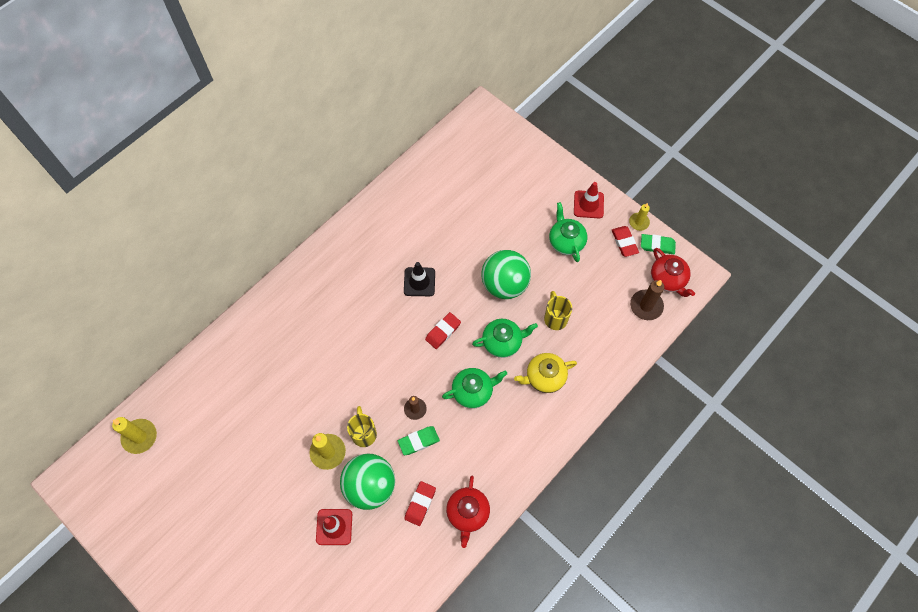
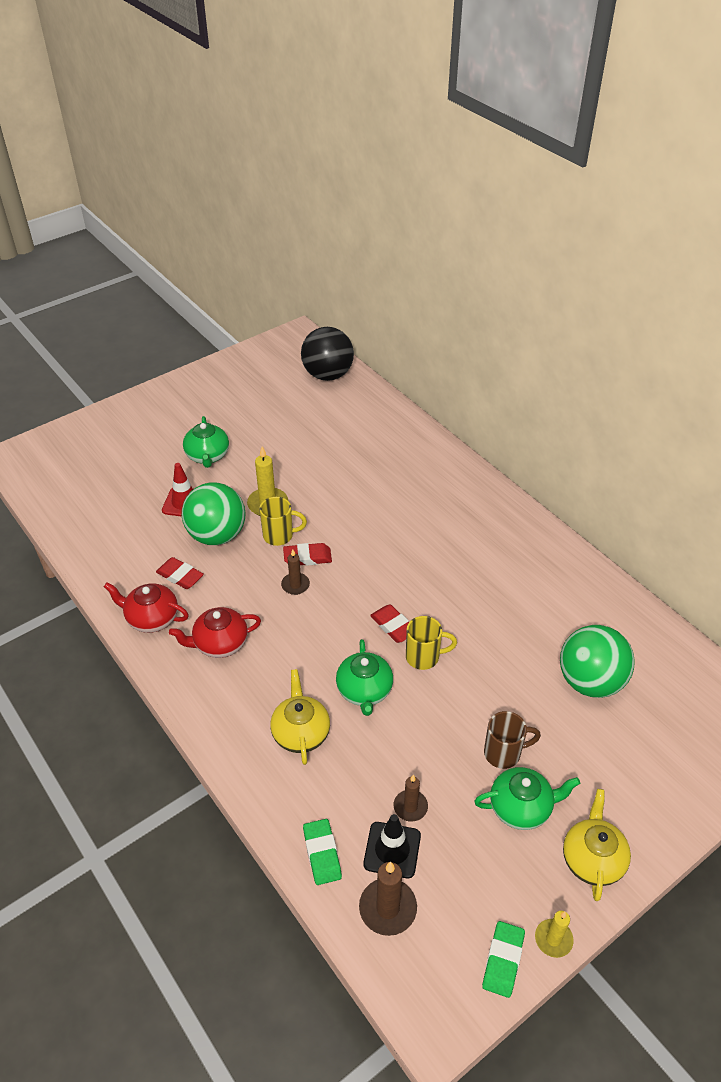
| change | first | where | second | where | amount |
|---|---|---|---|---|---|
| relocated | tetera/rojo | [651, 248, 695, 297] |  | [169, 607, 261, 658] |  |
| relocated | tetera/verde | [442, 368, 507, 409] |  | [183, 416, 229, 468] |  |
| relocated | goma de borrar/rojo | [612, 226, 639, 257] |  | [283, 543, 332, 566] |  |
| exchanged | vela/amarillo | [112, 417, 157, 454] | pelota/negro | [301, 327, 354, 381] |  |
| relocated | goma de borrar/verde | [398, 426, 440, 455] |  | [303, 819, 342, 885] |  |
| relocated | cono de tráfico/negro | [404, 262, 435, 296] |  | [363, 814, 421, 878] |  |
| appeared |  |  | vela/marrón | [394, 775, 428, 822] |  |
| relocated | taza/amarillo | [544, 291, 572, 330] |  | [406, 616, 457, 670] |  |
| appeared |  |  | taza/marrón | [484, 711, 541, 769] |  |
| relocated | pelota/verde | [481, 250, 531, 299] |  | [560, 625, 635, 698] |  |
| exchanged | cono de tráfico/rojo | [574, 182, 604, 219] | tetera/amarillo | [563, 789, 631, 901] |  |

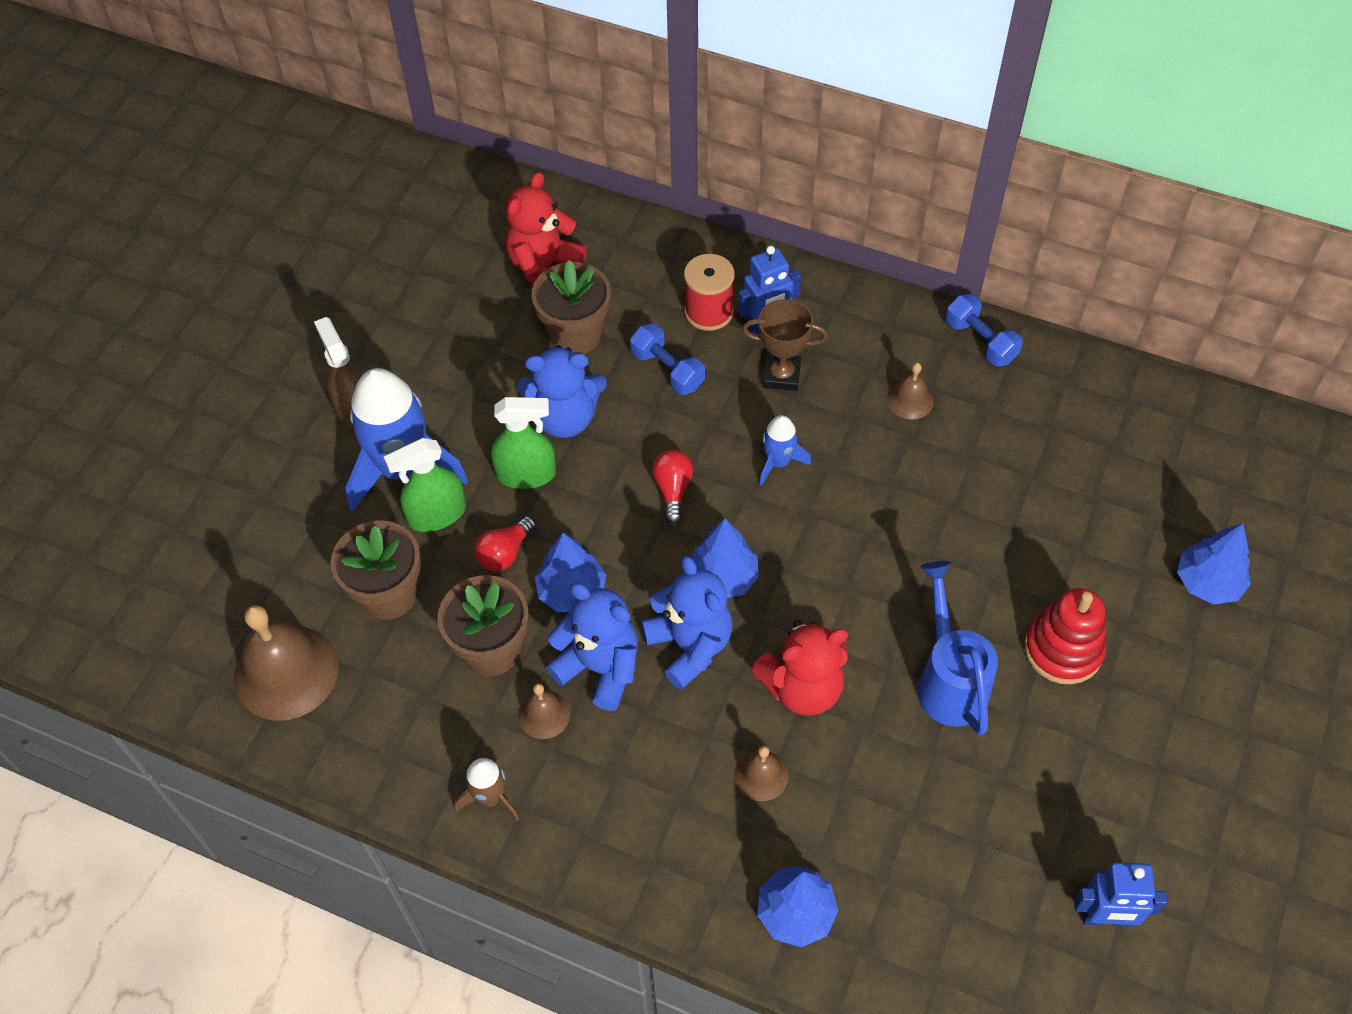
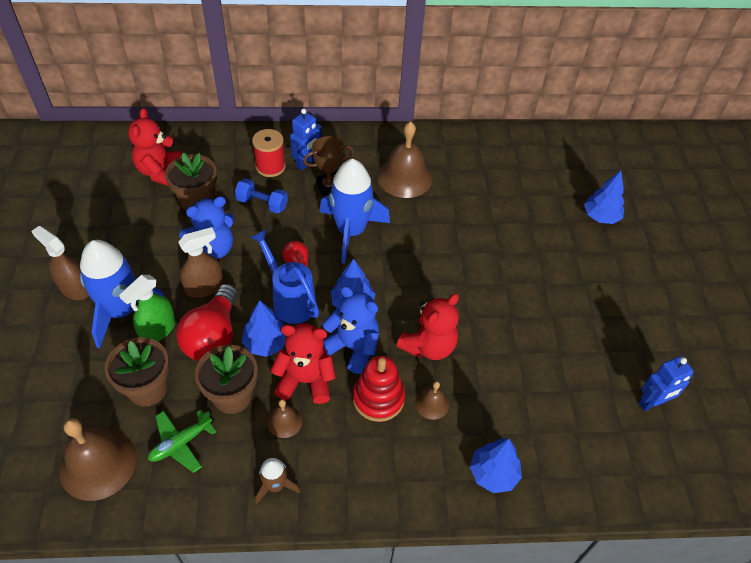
| change | first | where | second | where | amount |
|---|---|---|---|---|---|
| appeared |  |  | avión/verde | [148, 410, 216, 473] |  |
| size | bombilla/rojo | [475, 516, 536, 571] |  | [176, 284, 238, 361] | x1.93 |
| colour | pulverizador/verde | [491, 397, 556, 489] | pulverizador/marrón | [178, 227, 223, 298] |  |
| relocated | regadera/azul | [918, 561, 998, 736] |  | [250, 229, 319, 324] |  |
| colour | osito/azul | [546, 583, 638, 711] | osito/rojo | [271, 323, 336, 404] |  |
| size | cohete/azul | [759, 415, 812, 486] |  | [320, 159, 390, 264] | x2.06 |
| relocated | juguete apilable/rojo | [1024, 588, 1106, 684] |  | [353, 356, 405, 422] |  |
| size | campana/marrón | [887, 363, 934, 419] |  | [377, 121, 432, 198] | x2.02 |
| missing | mancuerna/azul | [945, 294, 1023, 367] |  |  |  |

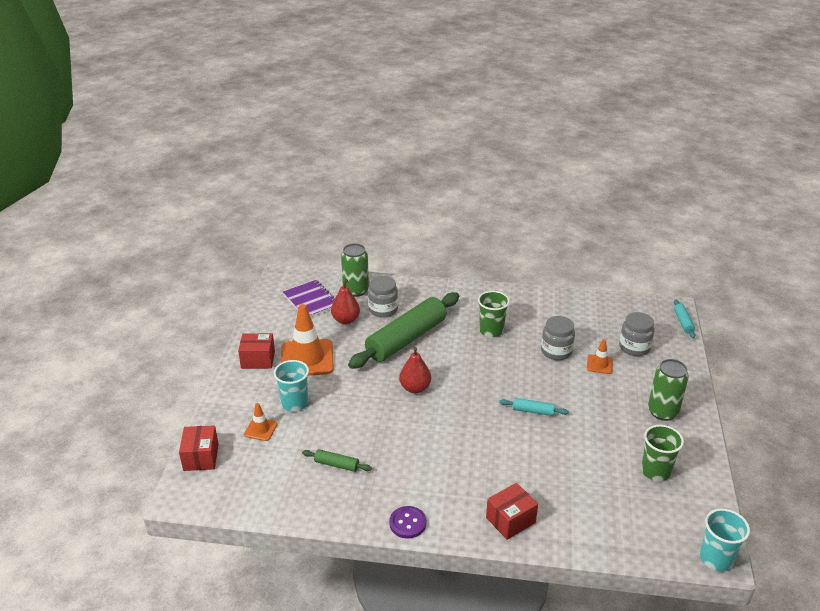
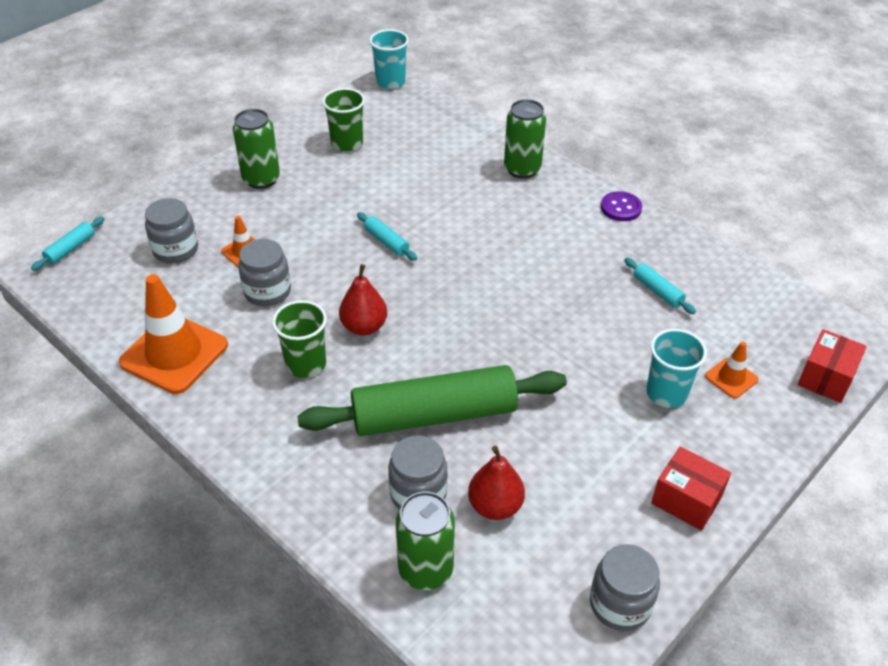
| change | first | where | second | where | amount |
|---|---|---|---|---|---|
| relocated | cono de tráfico/naranja | [281, 304, 334, 376] |  | [119, 274, 228, 394] |  |
| relocated | pera/rojo | [399, 347, 431, 393] |  | [339, 264, 387, 336] |  |
| exchanged | caja/rojo | [486, 483, 538, 540] | lata/verde | [504, 99, 546, 179] |  |
| appeared |  |  | tarro/gris | [590, 544, 660, 631] |  |
| colour | rodillo/verde | [302, 449, 372, 472] | rodillo/turquesa | [624, 258, 696, 314] |  |
| missing | cuaderno/morado | [283, 280, 335, 317] |  |  |  |

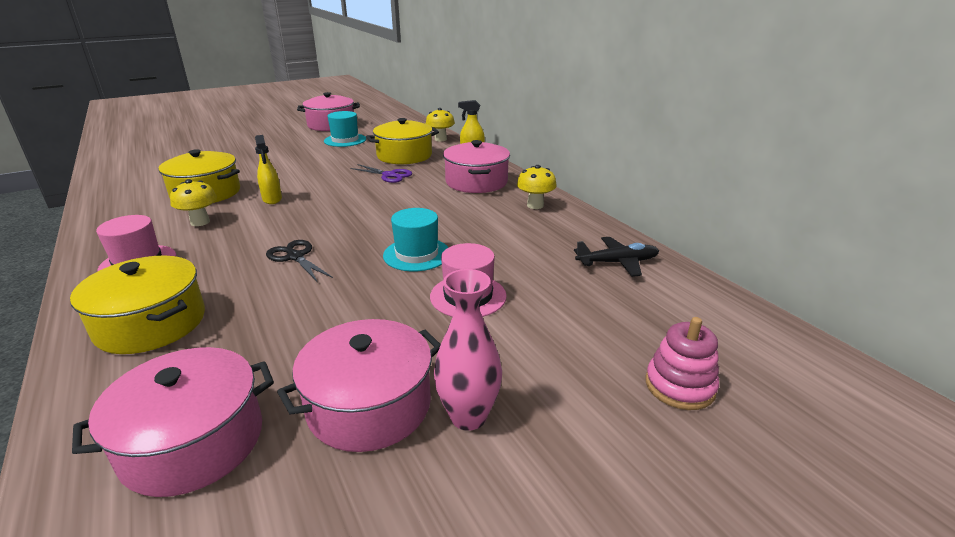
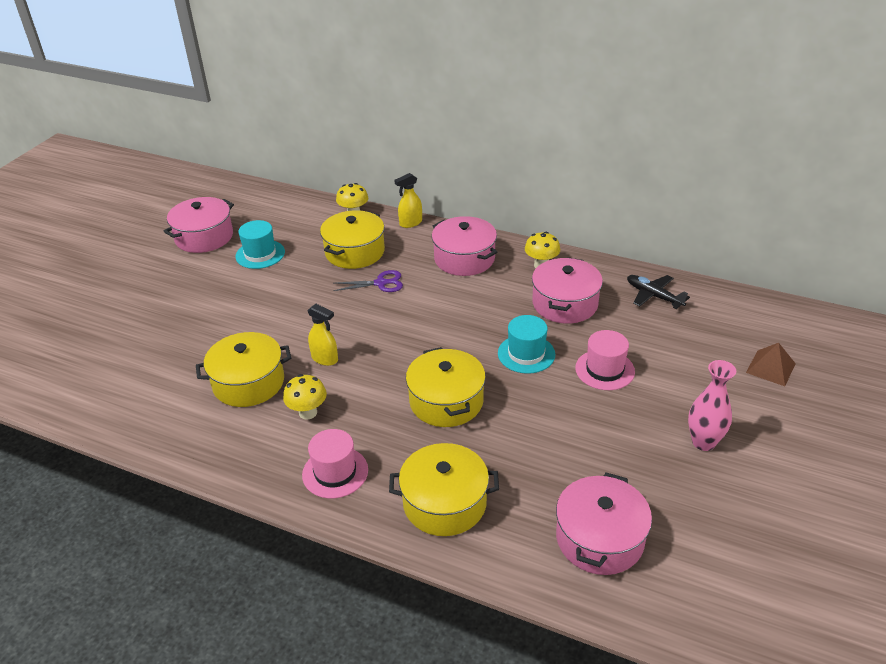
| change | first | where | second | where | amount |
|---|---|---|---|---|---|
| exchanged | tijeras/negro | [266, 240, 333, 282] | olla/amarillo | [406, 347, 486, 427] |  |
| relocated | olla/rosa | [277, 319, 441, 452] |  | [532, 257, 603, 324] |  |
| spun | avión/negro | [574, 237, 659, 277] |  | [627, 275, 690, 309] | 90 degrees counterclockwise |
| exchanged | juguete apilable/rosa | [645, 317, 719, 410] | pirámide/marrón | [746, 343, 796, 386] |  |

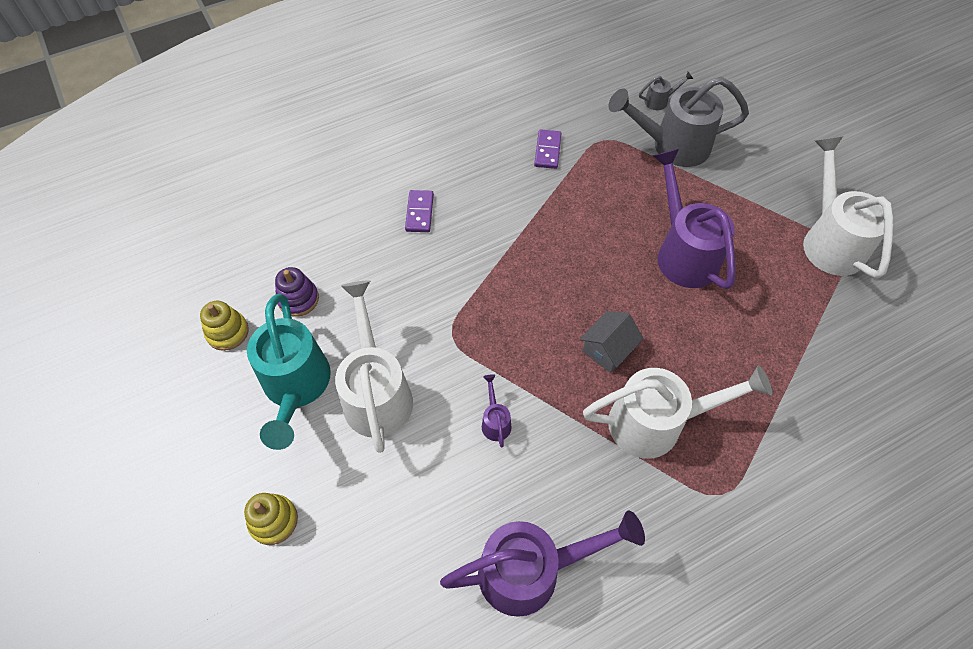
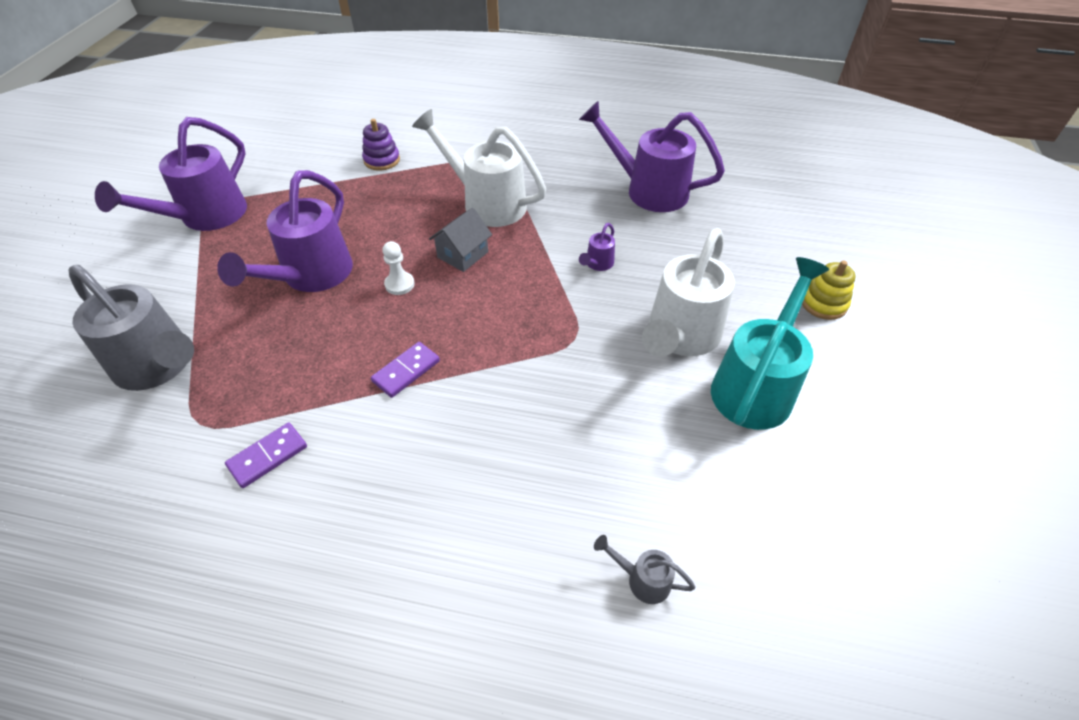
| change | first | where | second | where | amount |
|---|---|---|---|---|---|
| colour | regadera/blanco | [803, 136, 893, 278] | regadera/morado | [95, 117, 247, 231] |  |
| relocated | juguete apilable/morado | [275, 267, 319, 317] |  | [362, 119, 400, 171] |  |
| relocated | ficha de dominó/morado | [405, 190, 434, 232] |  | [371, 342, 440, 398] |  |
| appeared |  |  | peón/blanco | [382, 241, 415, 295] |  |
| spun | casa/gris | [580, 311, 644, 373] |  | [429, 208, 492, 272] | 45 degrees counterclockwise |
| relocated | regadera/gris | [639, 72, 693, 110] |  | [594, 535, 695, 604] |  |
| missing | juguete apilable/amarillo | [200, 301, 249, 351] |  |  |  |

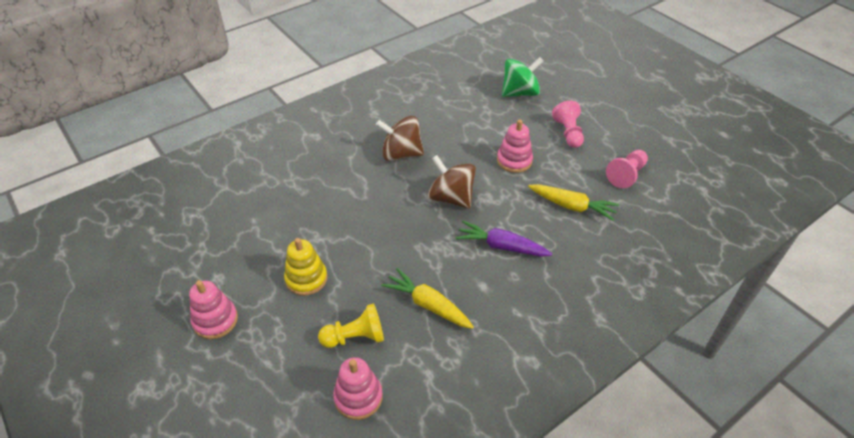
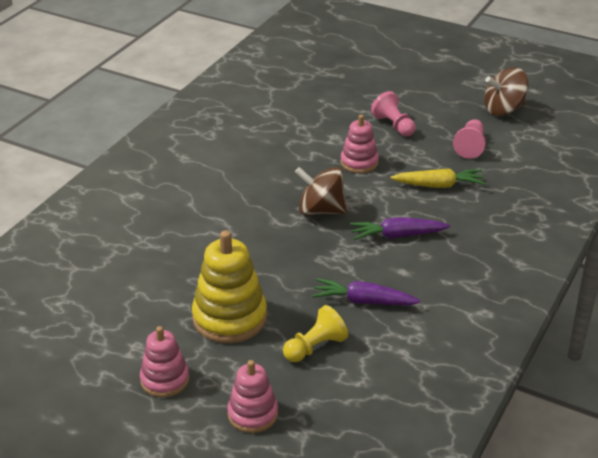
| change | first | where | second | where | amount |
|---|---|---|---|---|---|
| size | juguete apilable/amarillo | [284, 238, 327, 296] |  | [192, 230, 267, 343] | x1.63 |
| relocated | juguete apilable/rosa | [333, 357, 383, 420] |  | [227, 360, 278, 433] |  |
| colour | zanahoria/amarillo | [381, 268, 474, 329] | zanahoria/morado | [312, 278, 421, 306] |  |
| relocated | peonza/marrón | [376, 116, 424, 161] |  | [484, 67, 528, 116] |  |
| missing | peonza/verde | [502, 57, 543, 97] |  |  |  |

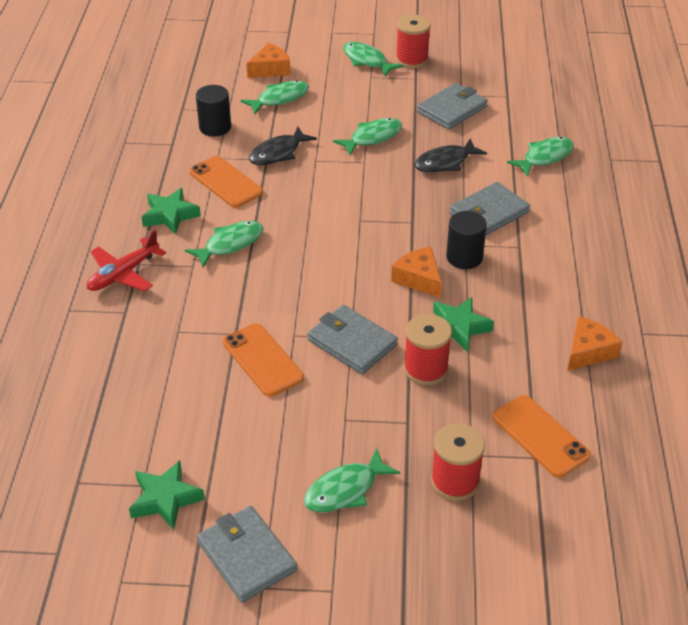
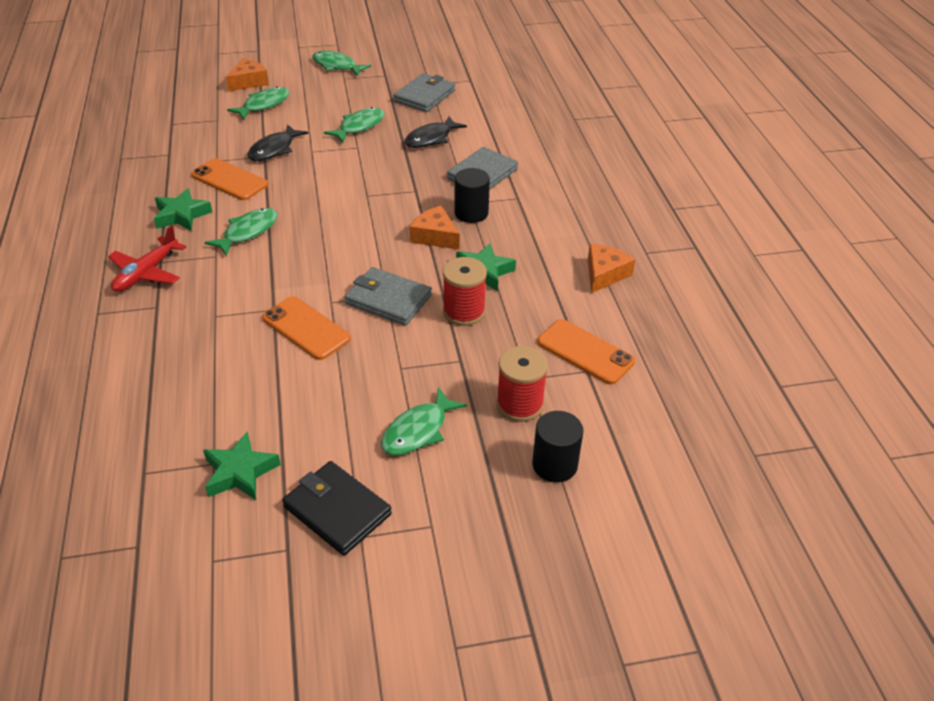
| change | first | where | second | where | amount |
|---|---|---|---|---|---|
| colour | cartera/gris | [197, 506, 297, 603] | cartera/negro | [282, 461, 392, 555] |  |
| relocated | cilindro/negro | [196, 85, 231, 136] |  | [532, 411, 583, 483] |  |
| missing | carrete/rojo | [396, 15, 431, 69] |  |  |  |
| missing | pez/verde | [507, 137, 574, 177] |  |  |  |

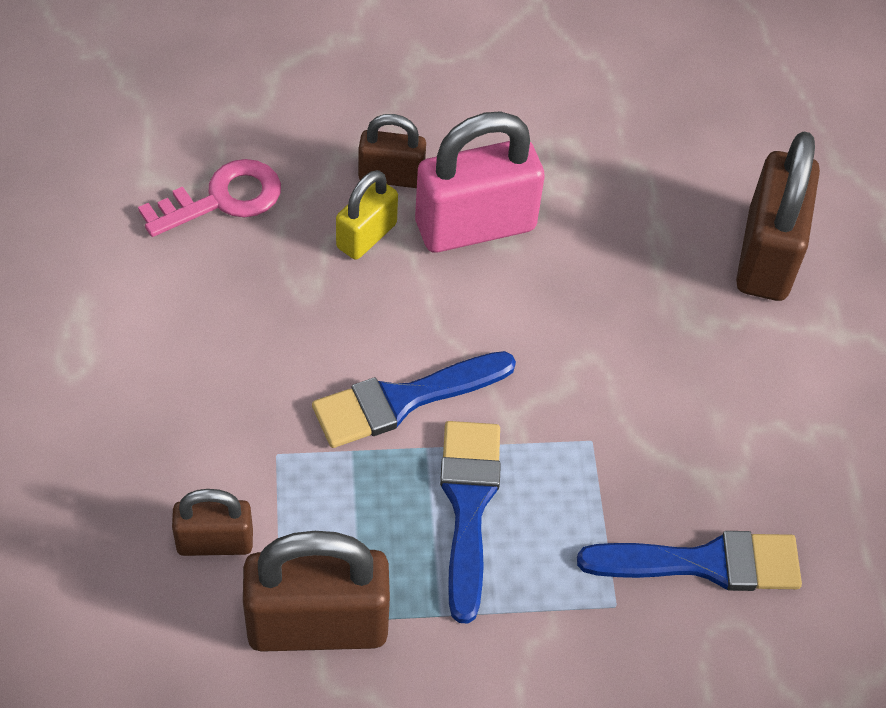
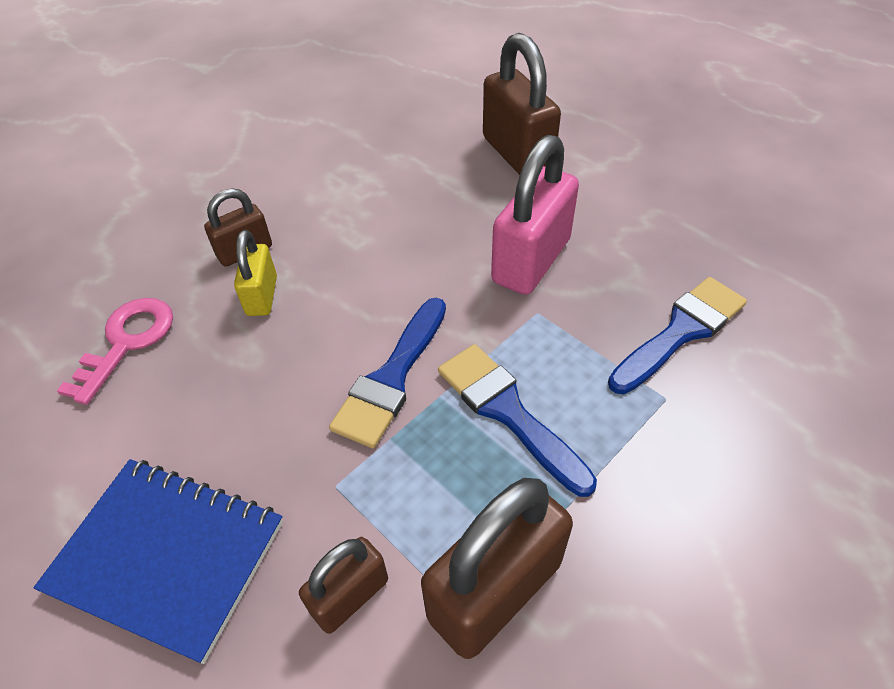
| change | first | where | second | where | amount |
|---|---|---|---|---|---|
| appeared |  |  | cuaderno/azul | [34, 459, 283, 664] |  |
| relocated | candado/rosa | [415, 111, 545, 252] |  | [491, 135, 579, 295] |  |

